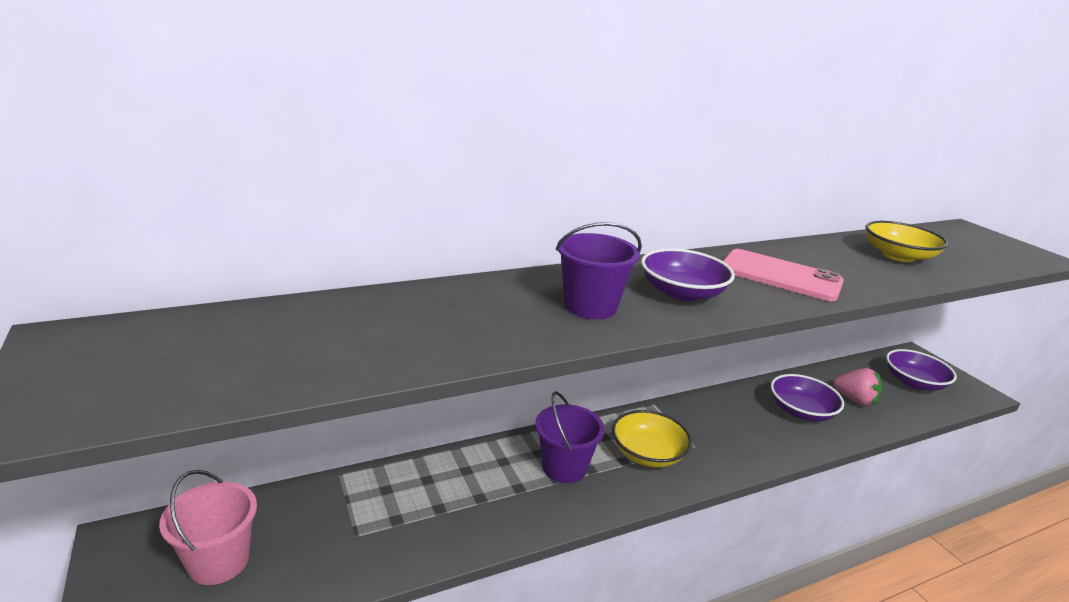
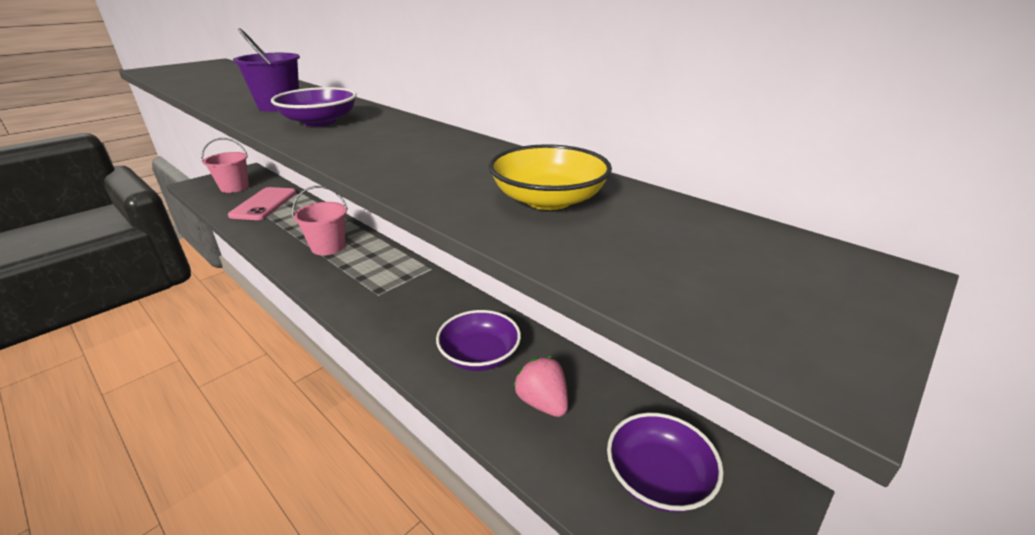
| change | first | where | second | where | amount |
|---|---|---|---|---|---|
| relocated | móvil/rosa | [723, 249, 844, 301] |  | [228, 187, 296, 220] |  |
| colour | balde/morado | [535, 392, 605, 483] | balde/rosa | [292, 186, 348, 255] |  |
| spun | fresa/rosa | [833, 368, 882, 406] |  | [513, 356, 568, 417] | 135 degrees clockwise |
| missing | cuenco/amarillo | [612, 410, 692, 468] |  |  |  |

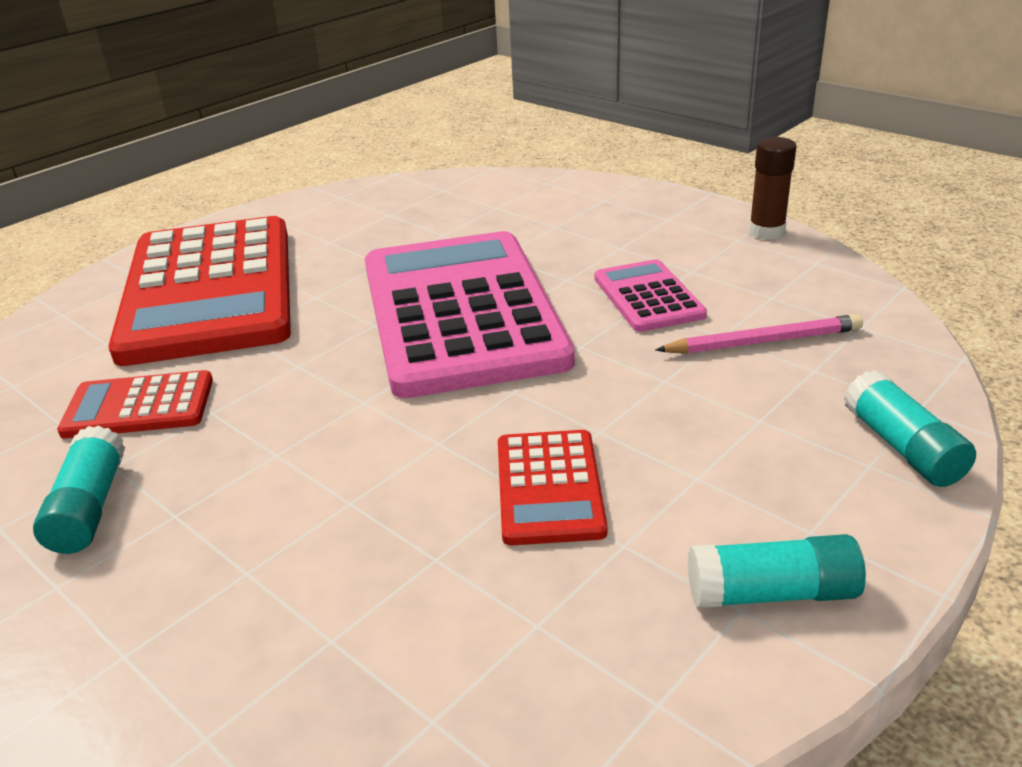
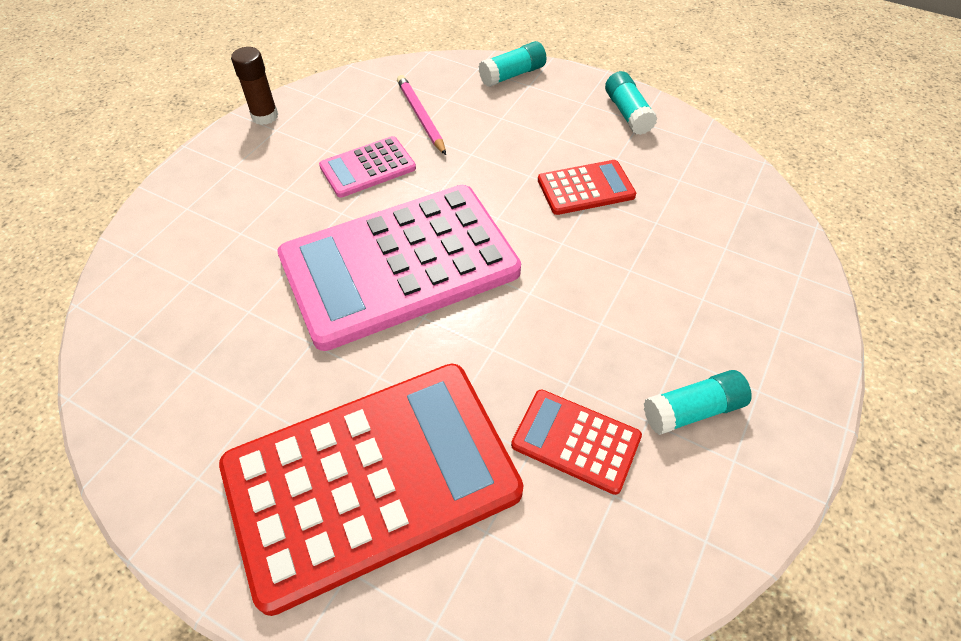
| change | first | where | second | where | amount |
|---|---|---|---|---|---|
| spun | calculadora/rojo | [57, 370, 213, 439] |  | [511, 389, 642, 495] | 135 degrees clockwise |

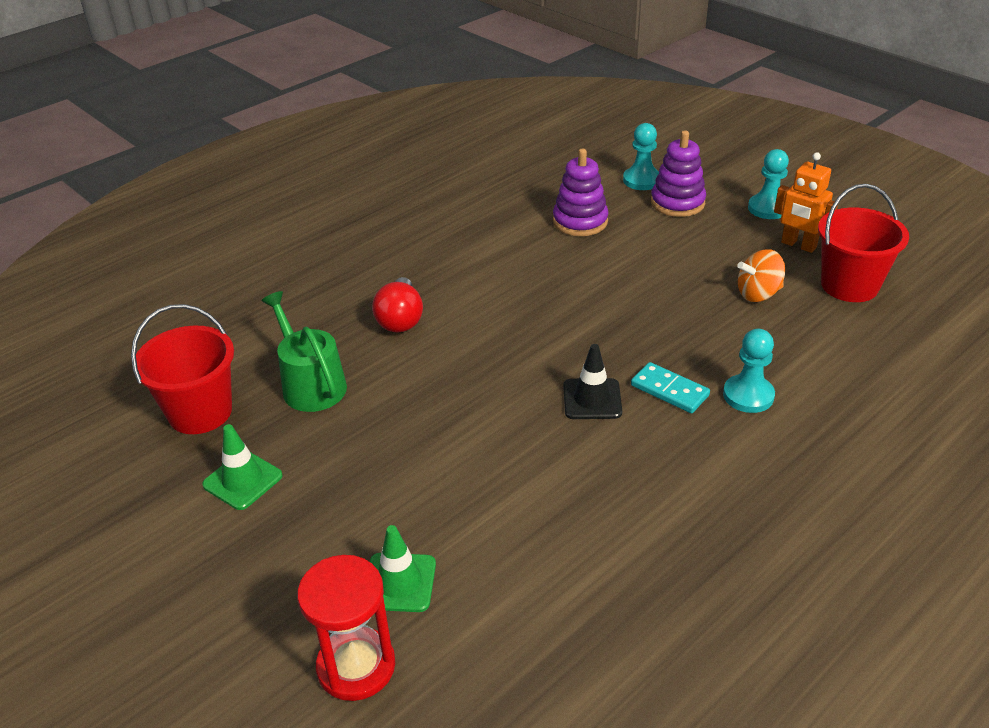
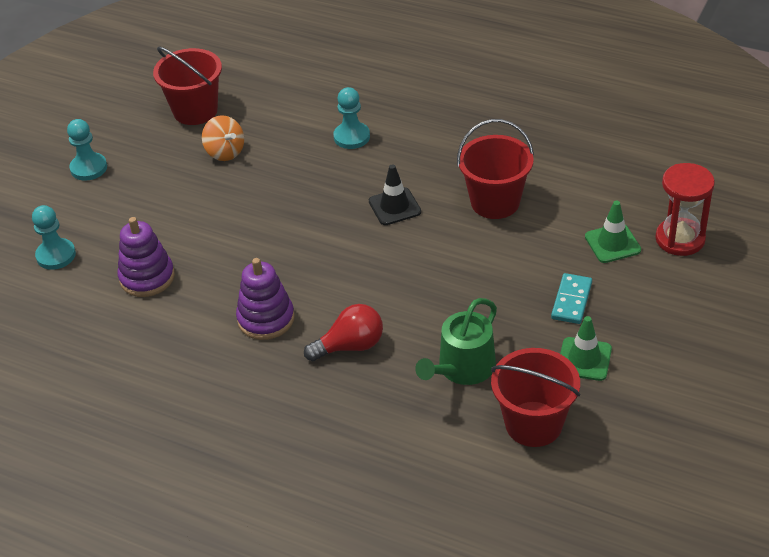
| change | first | where | second | where | amount |
|---|---|---|---|---|---|
| relocated | juguete apilable/morado | [651, 130, 706, 217] |  | [236, 258, 295, 340] |  |
| appeared |  |  | balde/rojo | [457, 119, 534, 219] |  |
| relocated | ficha de dominó/turquesa | [631, 362, 710, 413] |  | [551, 273, 592, 324] |  |
| missing | robot/naranja | [774, 152, 838, 253] |  |  |  |

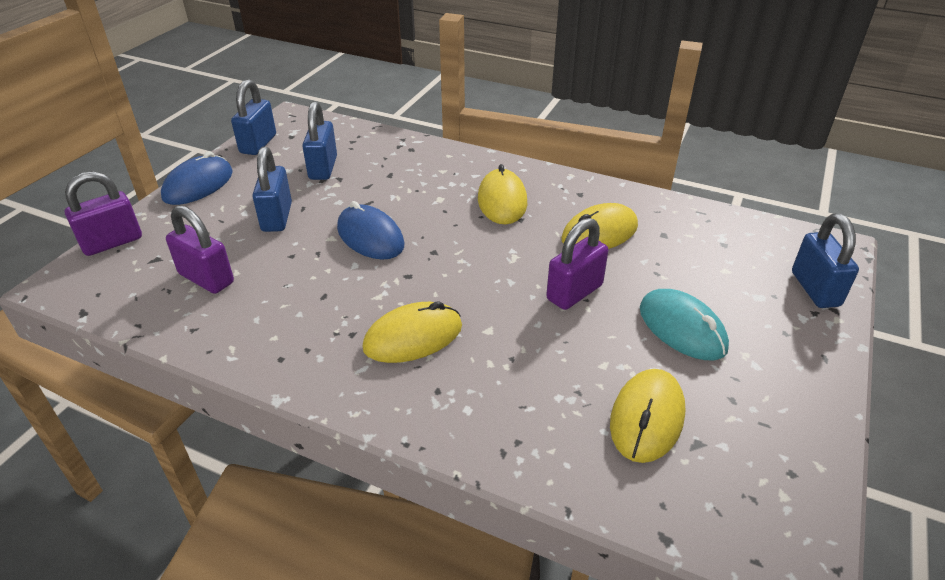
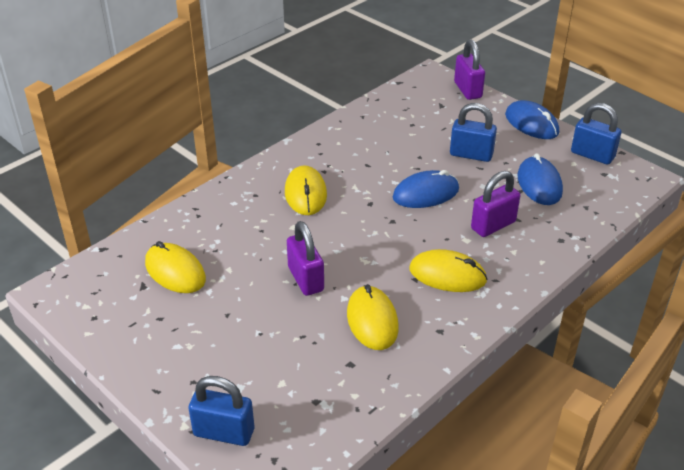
| change | first | where | second | where | amount |
|---|---|---|---|---|---|
| relocated | candado/morado | [166, 205, 234, 294] |  | [471, 171, 520, 237] |  |
| exchanged | candado/azul | [302, 101, 337, 180] | ratón/azul | [518, 153, 563, 205] |  |
| missing | ratón/turquesa | [640, 289, 729, 360] |  |  |  |

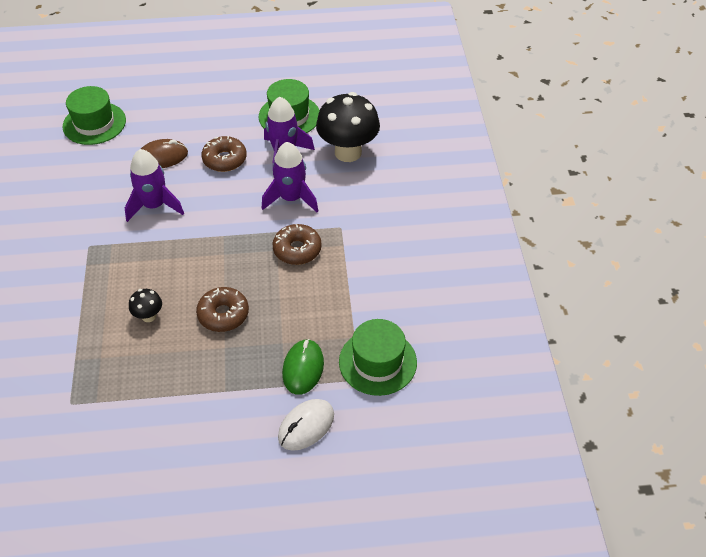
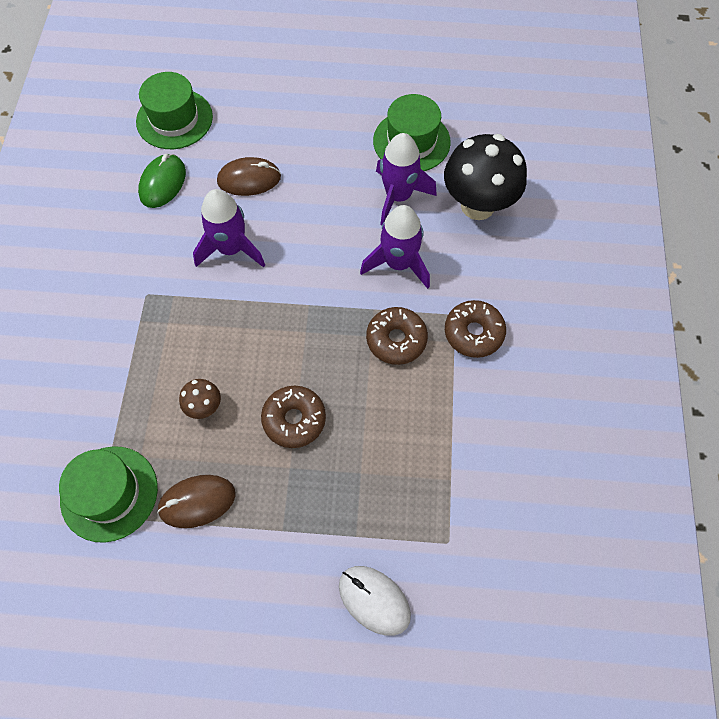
| change | first | where | second | where | amount |
|---|---|---|---|---|---|
| relocated | sombrero/verde | [339, 319, 417, 396] |  | [59, 446, 158, 543] |  |
| relocated | ratón/verde | [282, 339, 324, 395] |  | [138, 154, 186, 208] |  |
| appeared |  |  | ratón/marrón | [157, 475, 236, 528] |  |
| colour | seta/negro | [129, 289, 162, 322] | seta/marrón | [179, 379, 221, 419] |  |
| spun | ratón/blanco | [278, 399, 334, 451] |  | [339, 566, 411, 636] | 75 degrees clockwise |
| relocated | rosquilla/marrón | [201, 136, 247, 172] |  | [445, 300, 506, 358] |  |

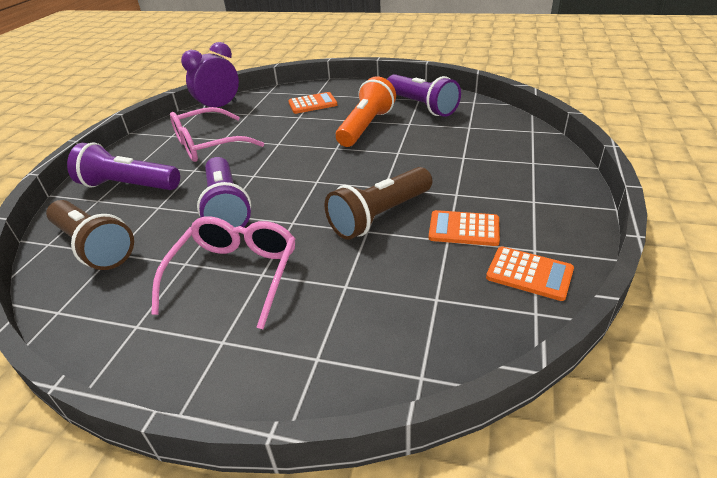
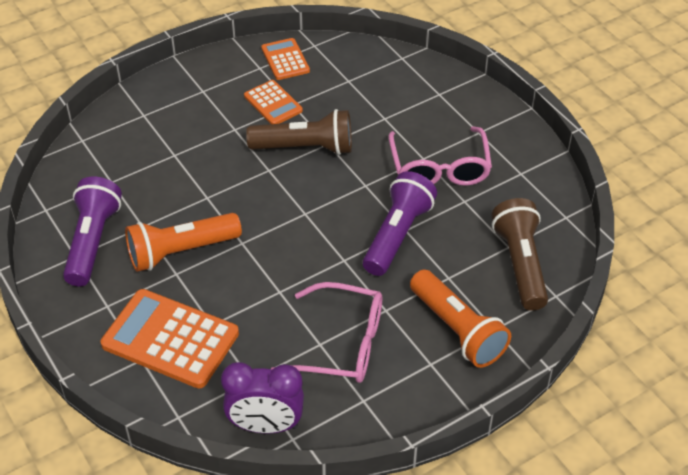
| change | first | where | second | where | amount |
|---|---|---|---|---|---|
| size | calculadora/naranja | [288, 92, 337, 114] |  | [101, 289, 239, 389] | x1.80 |
| spun | gafas/rosa | [151, 216, 296, 329] |  | [388, 126, 492, 185] | 60 degrees counterclockwise |
| colour | lámpara de mano/morado | [67, 142, 180, 190] | lámpara de mano/naranja | [410, 270, 511, 368] |  |

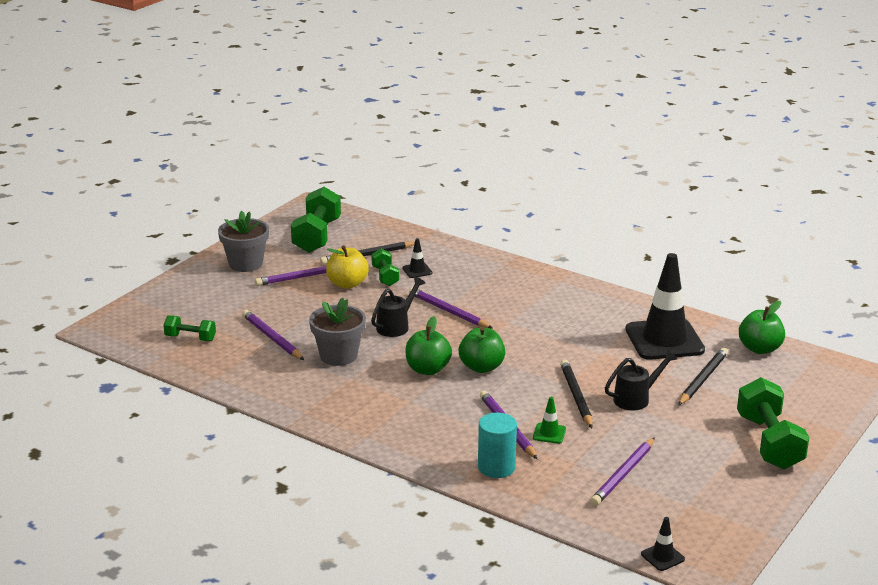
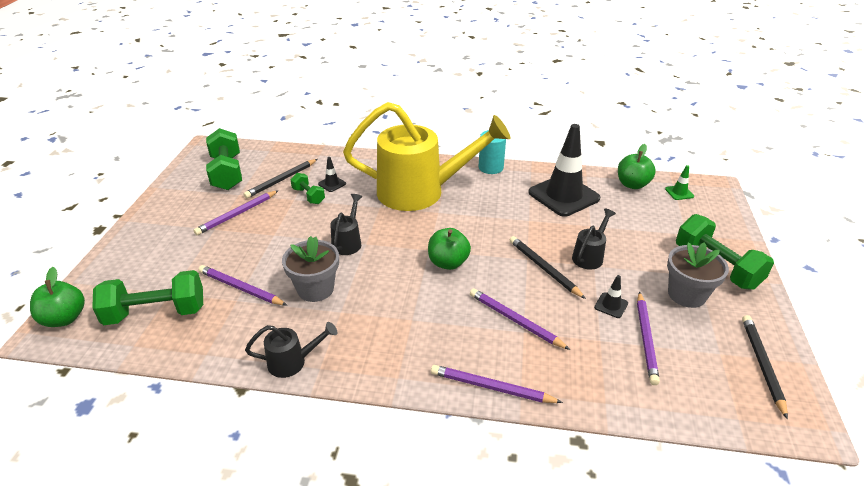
| change | first | where | second | where | amount |
|---|---|---|---|---|---|
| relocated | manzana/verde | [405, 316, 452, 375] |  | [30, 267, 85, 327] |  |
| size | mancuerna/verde | [164, 315, 216, 341] |  | [92, 270, 203, 325] | x1.87 |
| appeared |  |  | regadera/negro | [245, 322, 337, 378] |  |
| appeared |  |  | regadera/amarillo | [343, 102, 510, 211] |  |
| relocated | lápiz/morado | [409, 287, 492, 328] |  | [431, 365, 563, 403] |  |
| relocated | cilindro/turquesa | [478, 413, 517, 478] |  | [479, 130, 506, 174] |  |
| relocated | cono de tráfico/negro | [641, 517, 685, 571] |  | [594, 275, 628, 318] |  |
| relocated | cono de tráfico/verde | [533, 397, 566, 444] |  | [665, 165, 694, 200] |  |
| relocated | maceta/gris | [218, 211, 269, 272] |  | [667, 242, 729, 308] |  |
| relocated | lápiz/negro | [678, 348, 728, 405] |  | [742, 315, 788, 419] |  |
| missing | manzana/amarillo | [326, 245, 369, 289] |  |  |  |

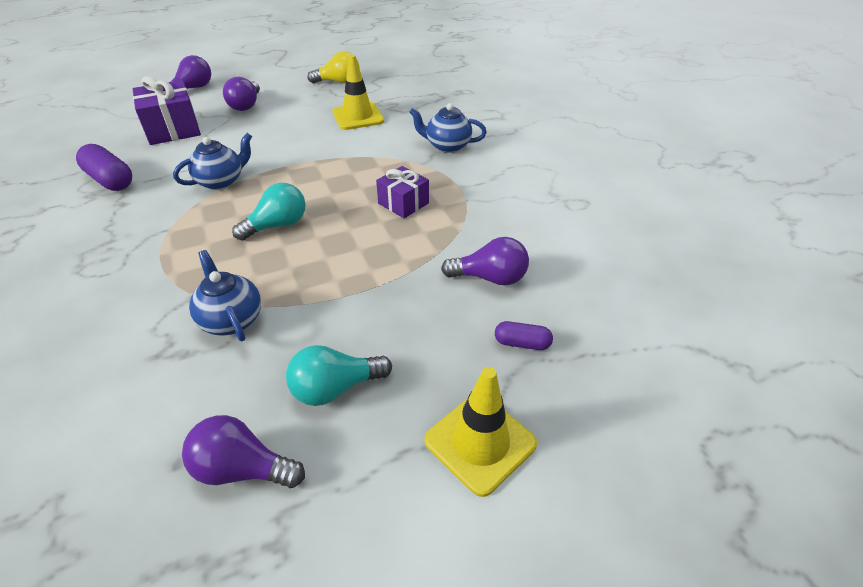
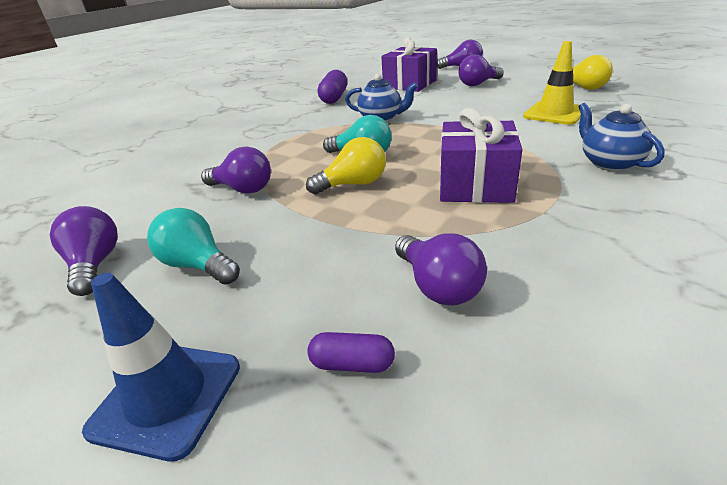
| change | first | where | second | where | amount |
|---|---|---|---|---|---|
| colour | cono de tráfico/amarillo | [424, 367, 537, 497] | cono de tráfico/azul | [82, 273, 240, 462] |  |
| exchanged | tetera/azul | [189, 250, 261, 341] | bombilla/morado | [201, 146, 271, 194] |  |
| appeared |  |  | bombilla/amarillo | [306, 137, 386, 194] |  |
| spun | cápsula/morado | [495, 321, 553, 350] |  | [307, 332, 395, 373] | 60 degrees counterclockwise |
| size | regalo/morado | [376, 166, 429, 218] |  | [440, 108, 522, 203] | x1.60 |

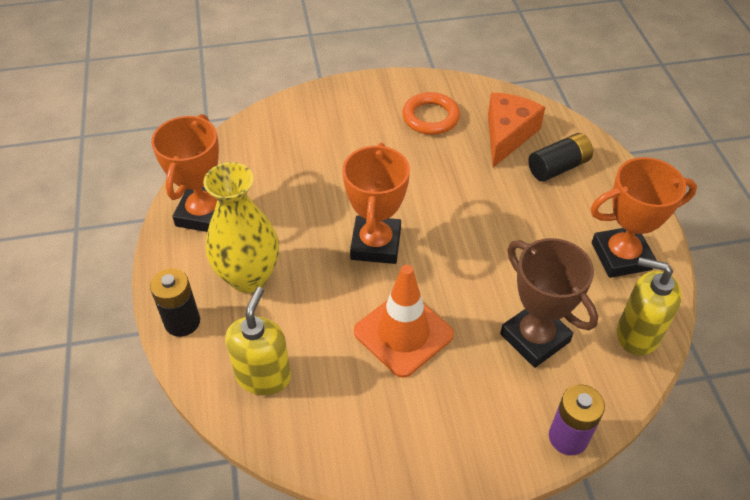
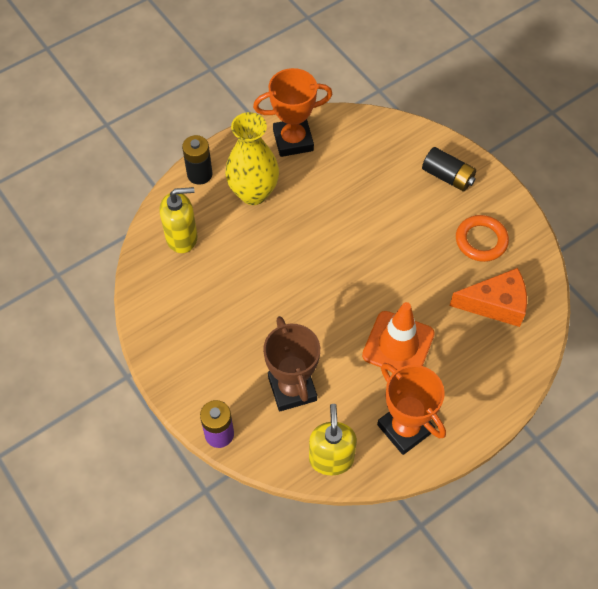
| change | first | where | second | where | amount |
|---|---|---|---|---|---|
| spun | trofeo/marrón | [500, 238, 598, 368] |  | [263, 316, 320, 411] | 45 degrees counterclockwise |
| relocated | cono de tráfico/naranja | [354, 265, 454, 378] |  | [362, 302, 435, 370] |  |
| relocated | pila/negro | [528, 133, 593, 182] |  | [422, 147, 476, 191] |  |
| missing | trofeo/naranja | [343, 143, 410, 264] |  |  |  |

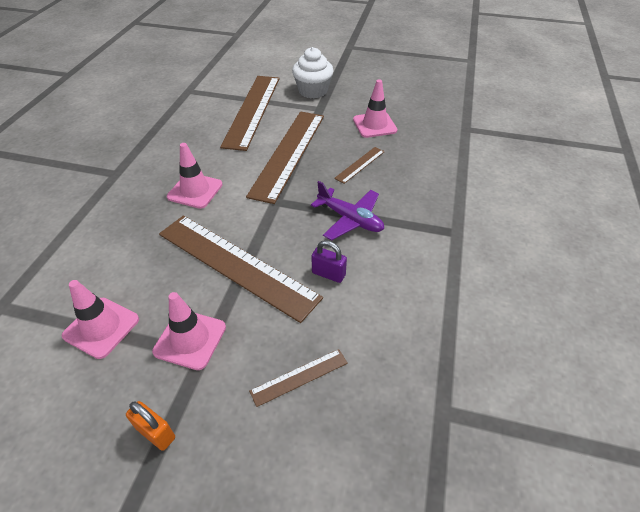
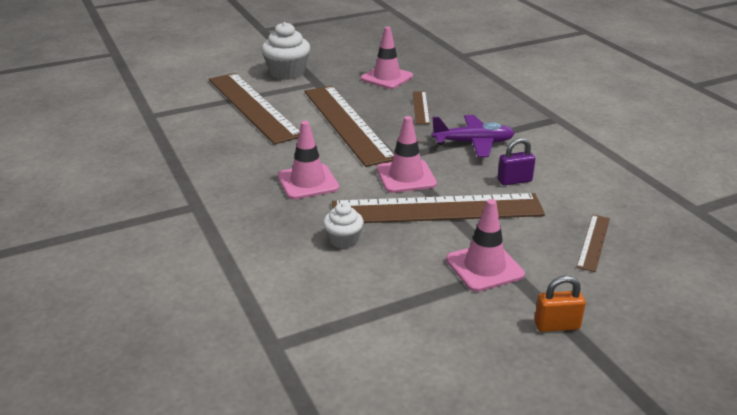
| change | first | where | second | where | amount |
|---|---|---|---|---|---|
| appeared |  |  | magdalena/blanco | [323, 203, 364, 248] |  |
| relocated | cono de tráfico/rosa | [62, 280, 139, 359] |  | [377, 116, 437, 193] |  |

